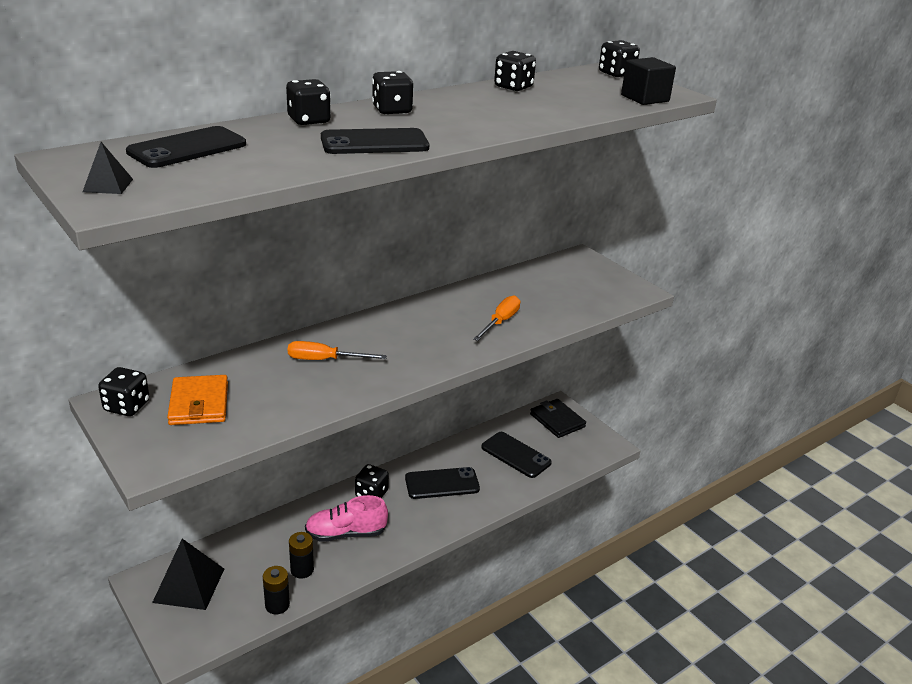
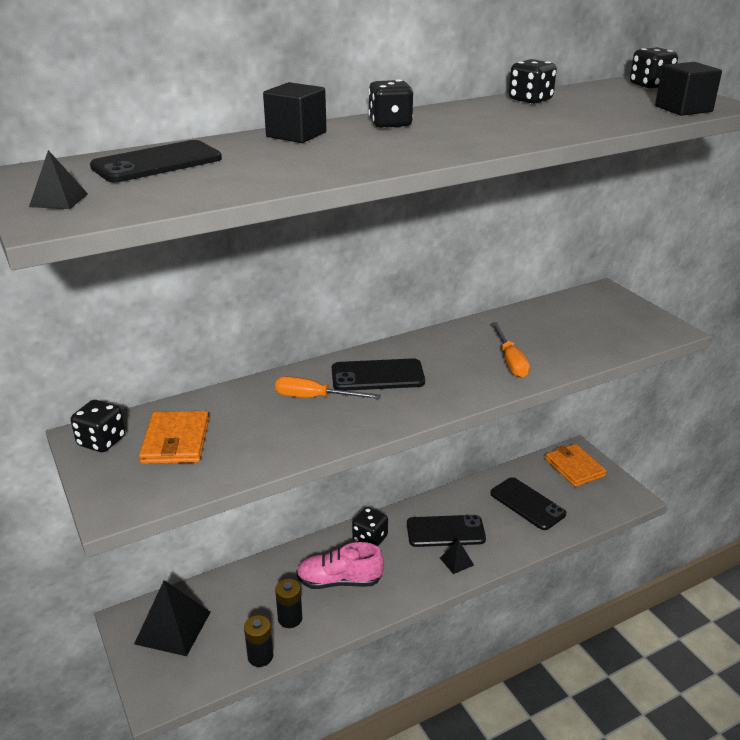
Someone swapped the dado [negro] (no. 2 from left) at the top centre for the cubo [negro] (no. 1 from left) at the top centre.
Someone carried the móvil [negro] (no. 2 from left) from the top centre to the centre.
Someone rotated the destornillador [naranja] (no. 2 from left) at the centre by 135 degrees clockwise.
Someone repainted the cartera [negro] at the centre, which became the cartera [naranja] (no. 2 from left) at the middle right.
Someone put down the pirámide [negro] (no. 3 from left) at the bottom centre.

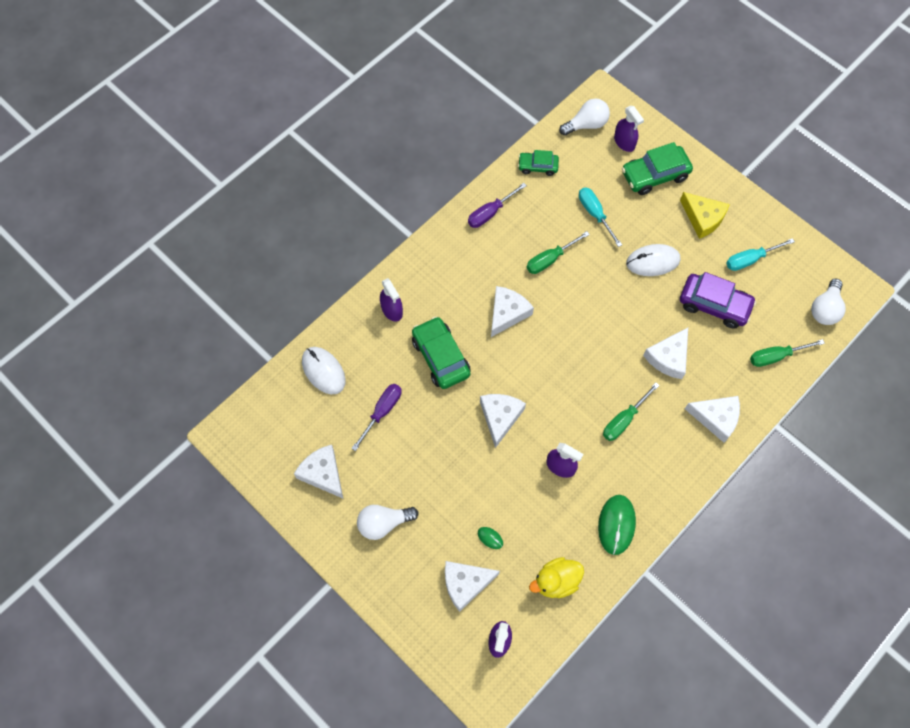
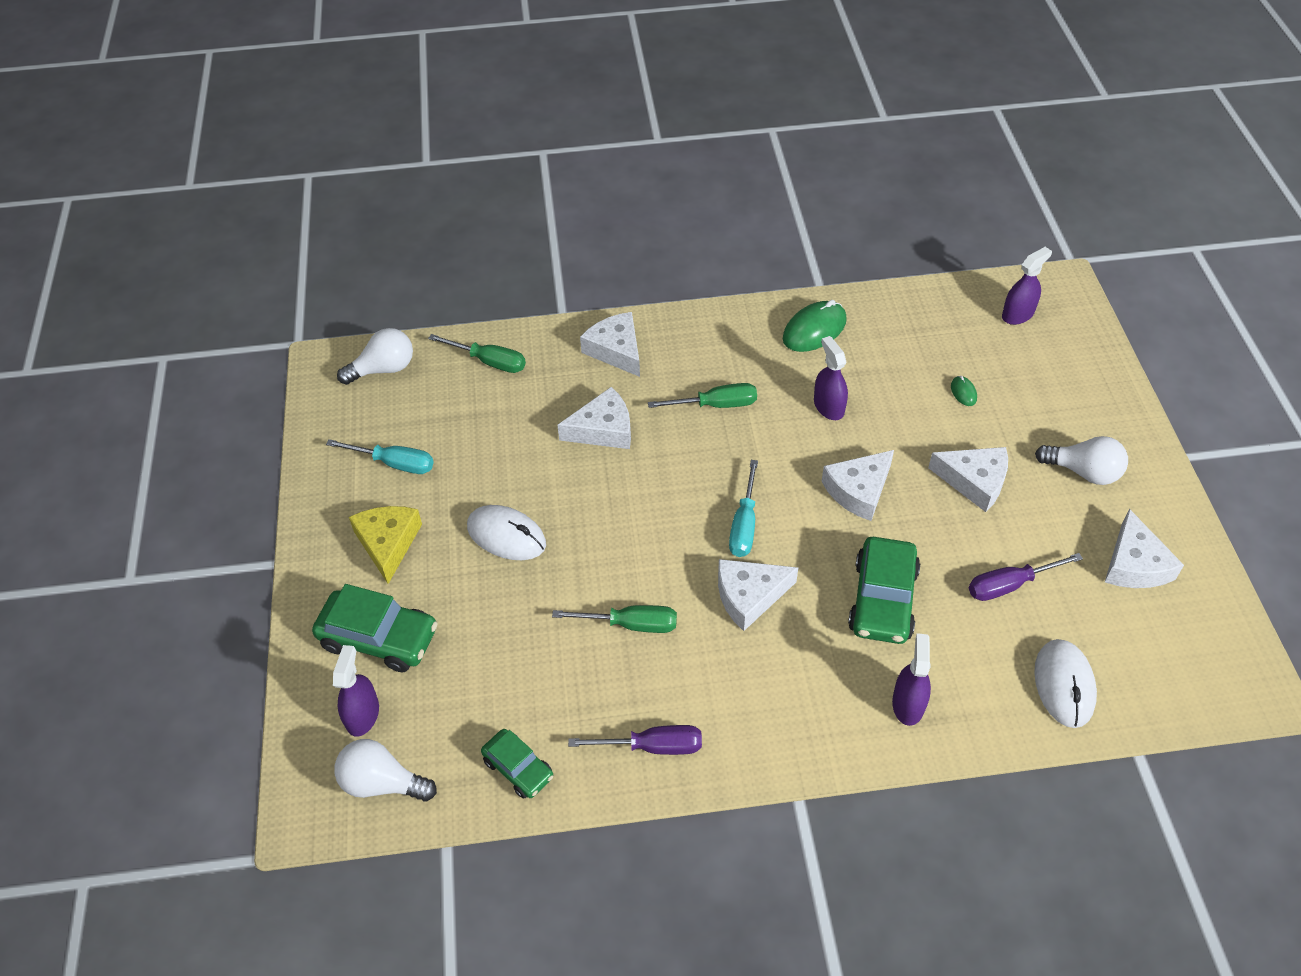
Someone carried the queso [blanco] (no. 2 from left in the first image) from the bottom centre to the middle right.
Someone took away the pato [amarillo] at the bottom centre.
Someone carried the destornillador [turquesa] (no. 1 from left in the first image) from the top centre to the centre.
Someone took away the coche [morado] at the middle right.

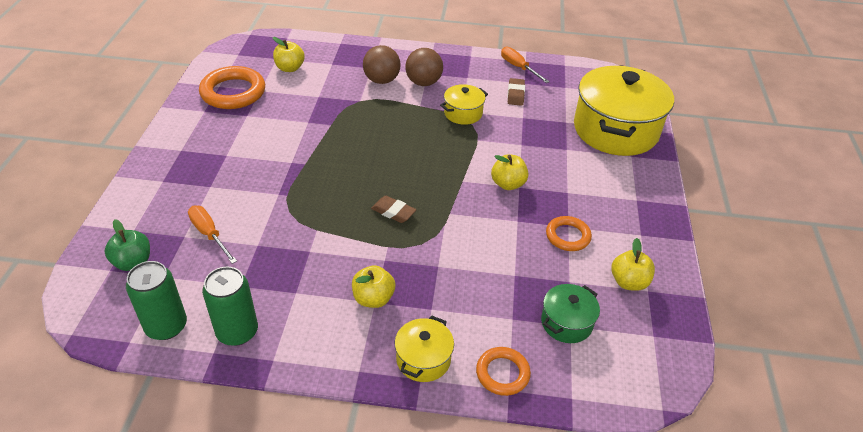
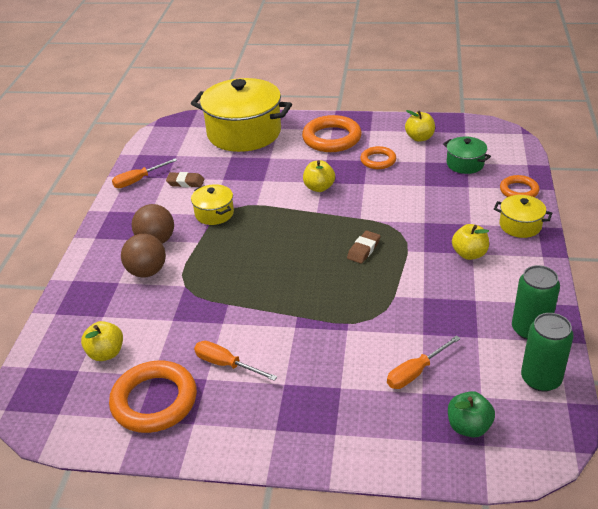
Someone put down the destornillador [naranja] (no. 2 from left) at the bottom centre.
Someone put down the anillo [naranja] (no. 2 from left) at the top centre.

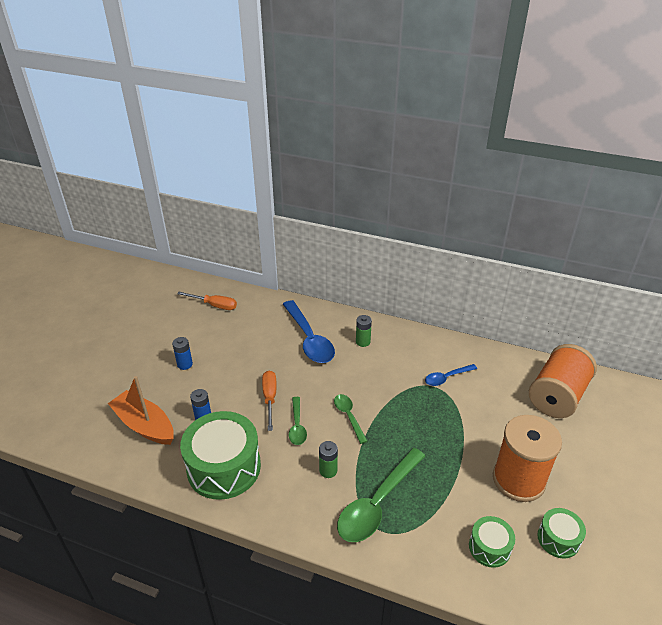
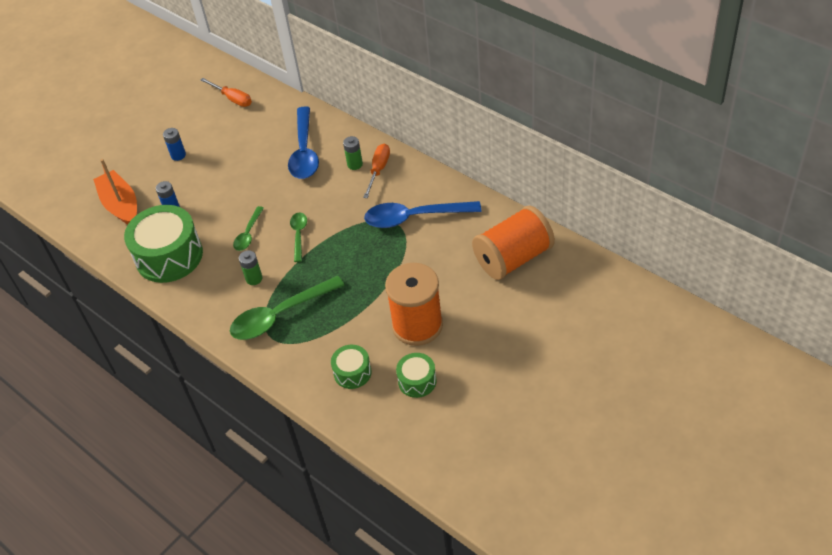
Someone carried the destornillador [naranja] (no. 2 from left) from the centre to the top centre.
Someone scaled the cuchara [azul] (no. 2 from left) at the middle right by 1.87.

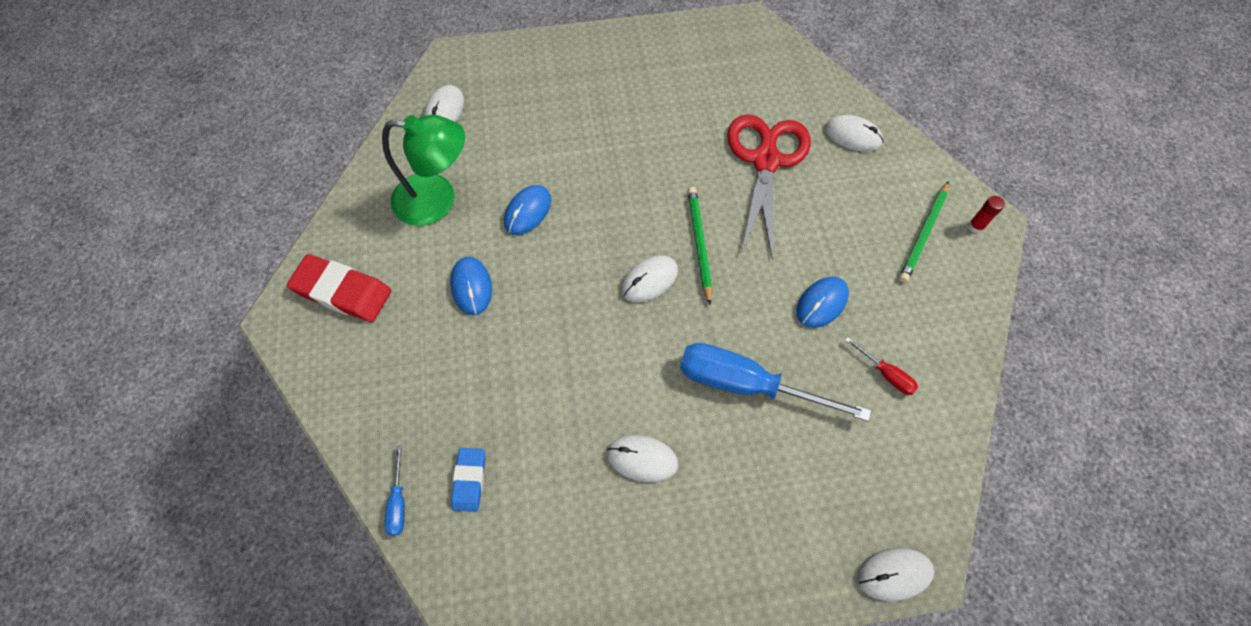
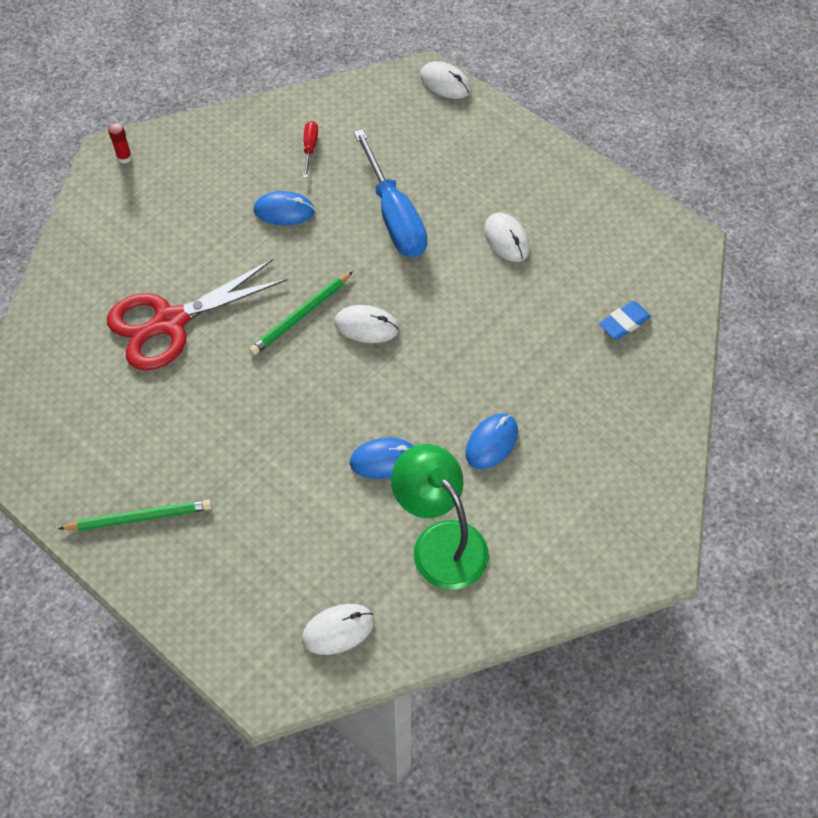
Someone took away the goma de borrar [rojo] at the middle left.
Someone took away the destornillador [azul] (no. 1 from left) at the bottom left.
Someone took away the ratón [blanco] (no. 4 from left) at the top right.
Someone carried the lápiz [verde] (no. 2 from left in the first image) from the middle right to the middle left.

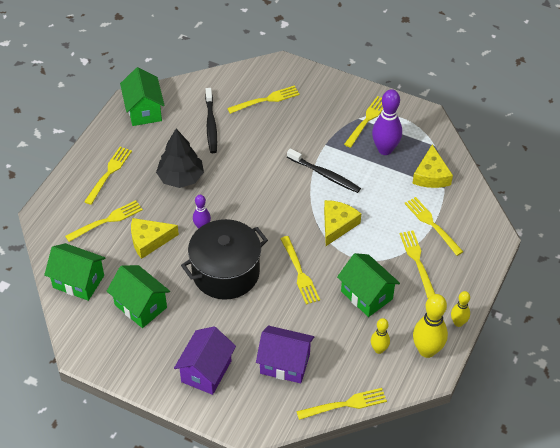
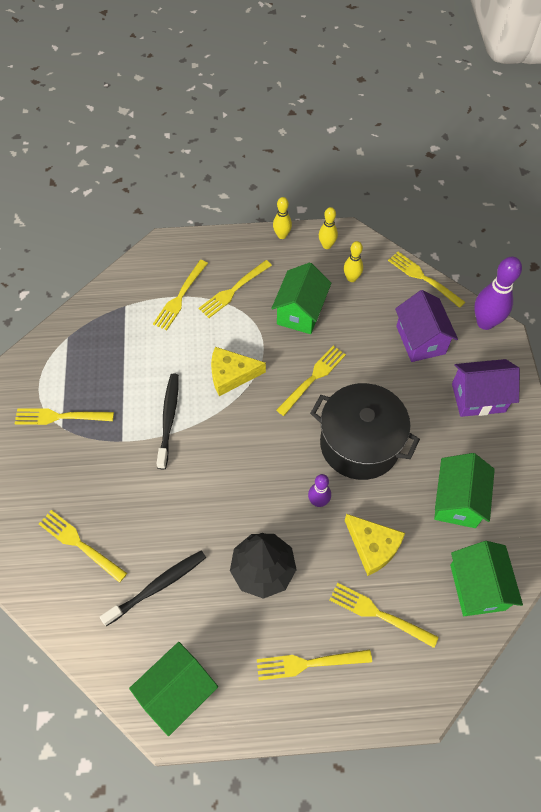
Someone carried the bolo [morado] (no. 2 from left) from the top right to the middle right.
Someone took away the queso [amarillo] (no. 3 from left) at the middle right.
Someone scaled the bolo [amarillo] (no. 2 from left) at the bottom right by 0.57.

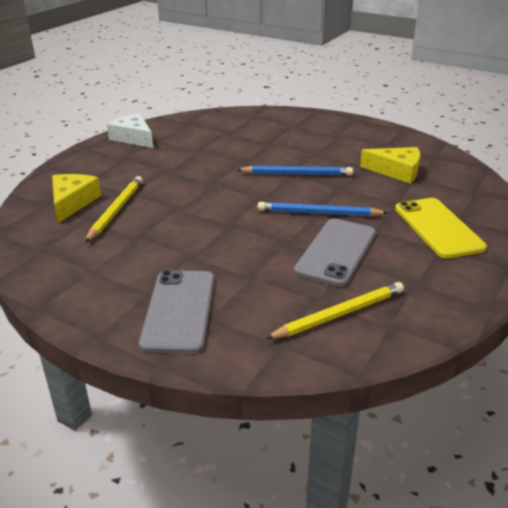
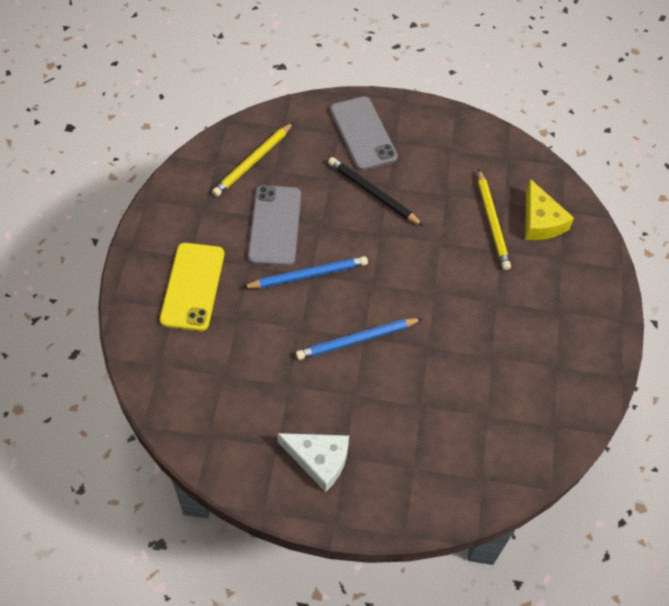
Someone carried the queso [blanco] from the top left to the bottom centre.
Someone took away the queso [amarillo] (no. 2 from left) at the top right.
Someone rotated the móvil [amarillo] at the middle right by 45 degrees clockwise.
Someone put down the lápiz [negro] at the top centre.

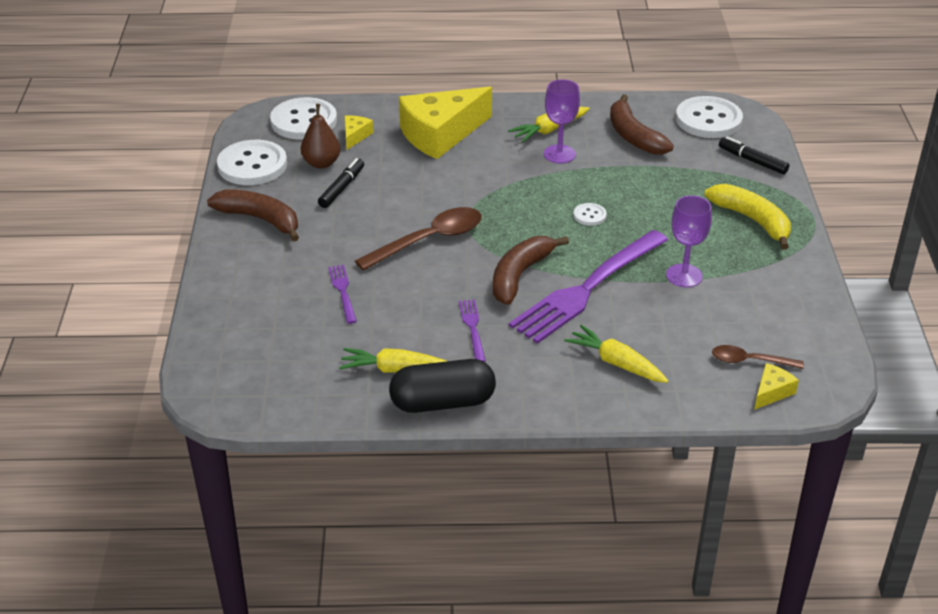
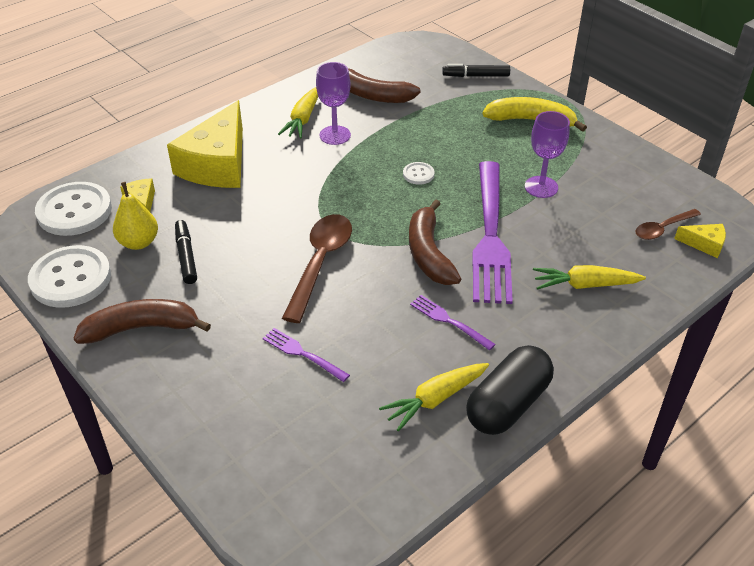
Someone repainted the pera [marrón] at the top centre, which became the pera [amarillo] at the middle left.
Someone took away the botón [blanco] (no. 4 from left) at the top right.
Someone rotated the queso [amarillo] (no. 3 from left) at the middle right by 105 degrees clockwise.

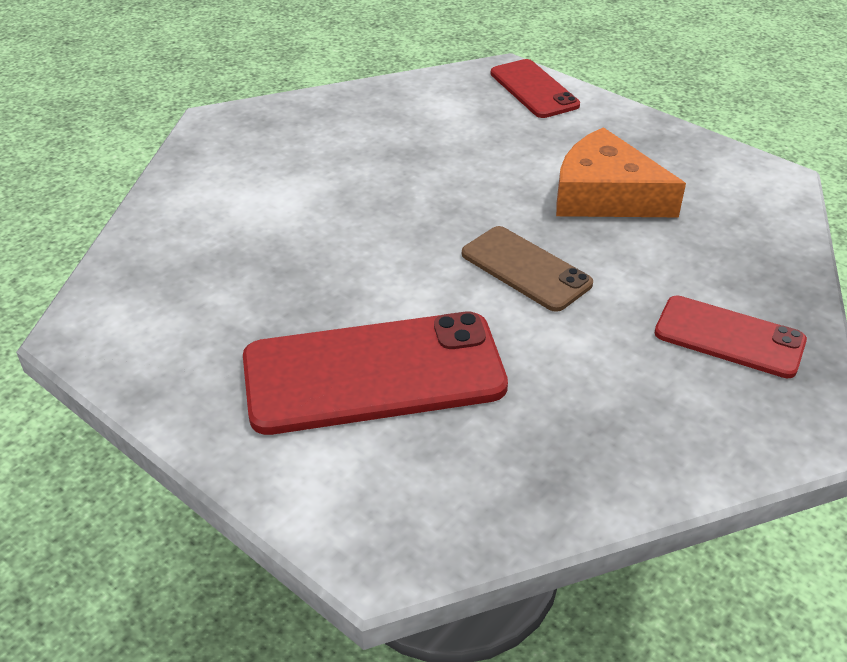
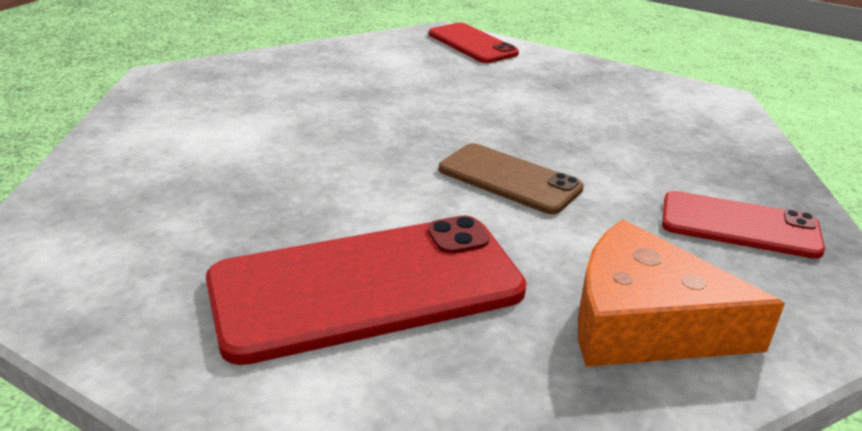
Someone carried the queso [naranja] from the top right to the bottom right.

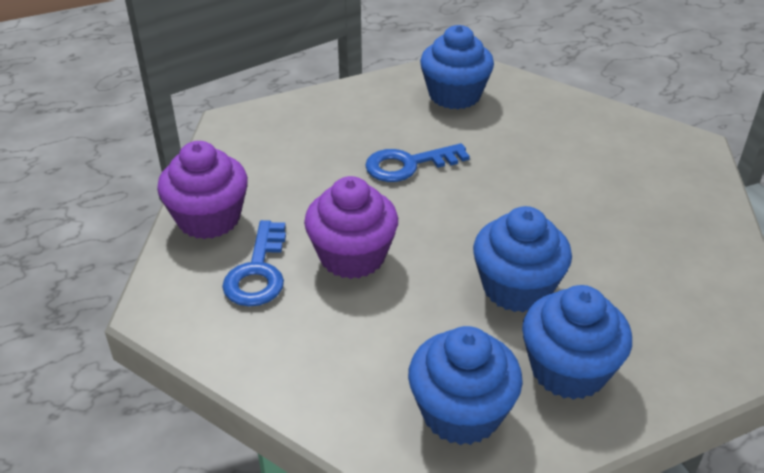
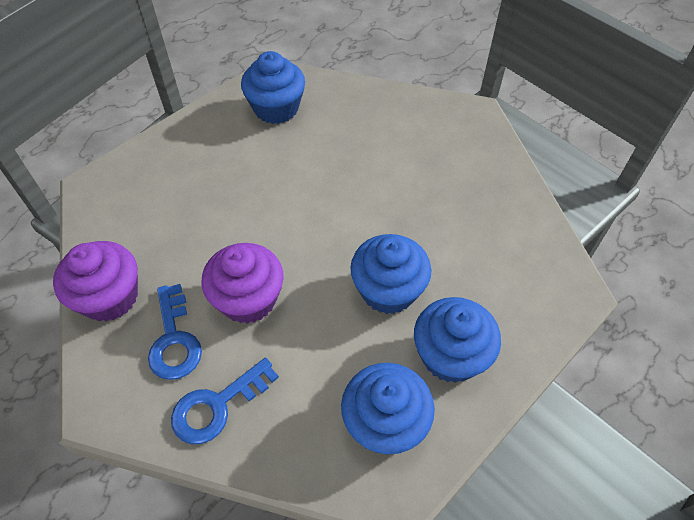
Someone carried the llave [azul] (no. 2 from left) from the centre to the bottom left.

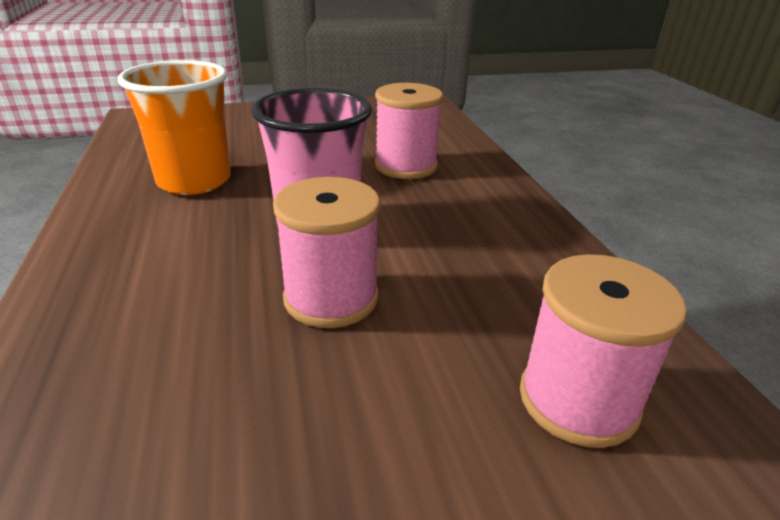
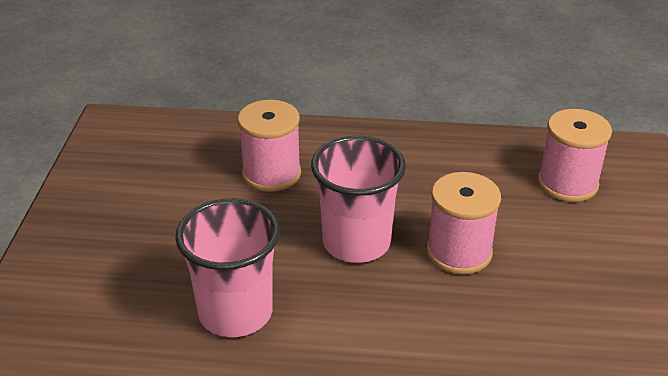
Someone repainted the vaso [naranja] at the top left, which became the vaso [rosa] (no. 1 from left) at the bottom centre.

